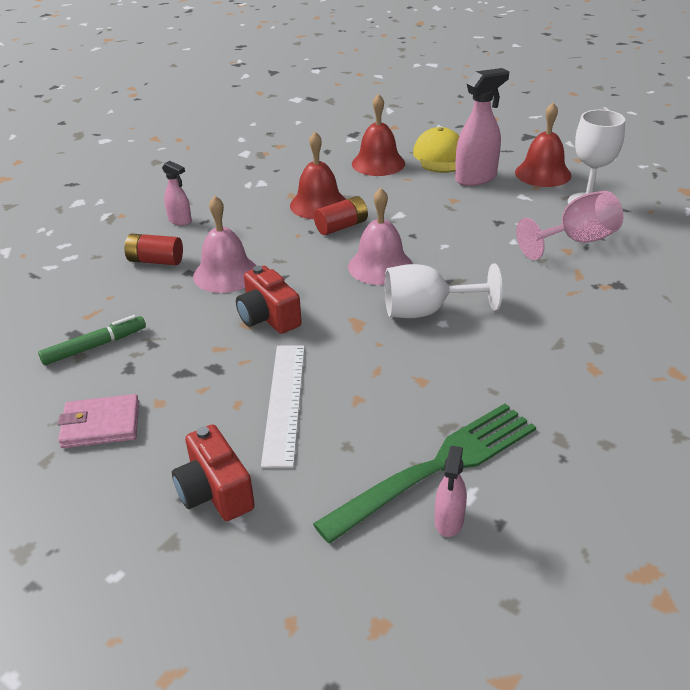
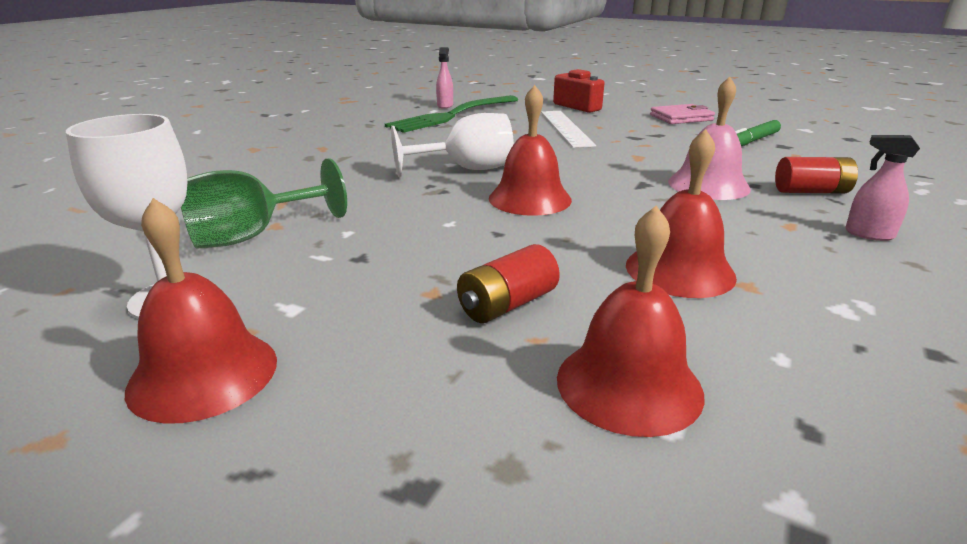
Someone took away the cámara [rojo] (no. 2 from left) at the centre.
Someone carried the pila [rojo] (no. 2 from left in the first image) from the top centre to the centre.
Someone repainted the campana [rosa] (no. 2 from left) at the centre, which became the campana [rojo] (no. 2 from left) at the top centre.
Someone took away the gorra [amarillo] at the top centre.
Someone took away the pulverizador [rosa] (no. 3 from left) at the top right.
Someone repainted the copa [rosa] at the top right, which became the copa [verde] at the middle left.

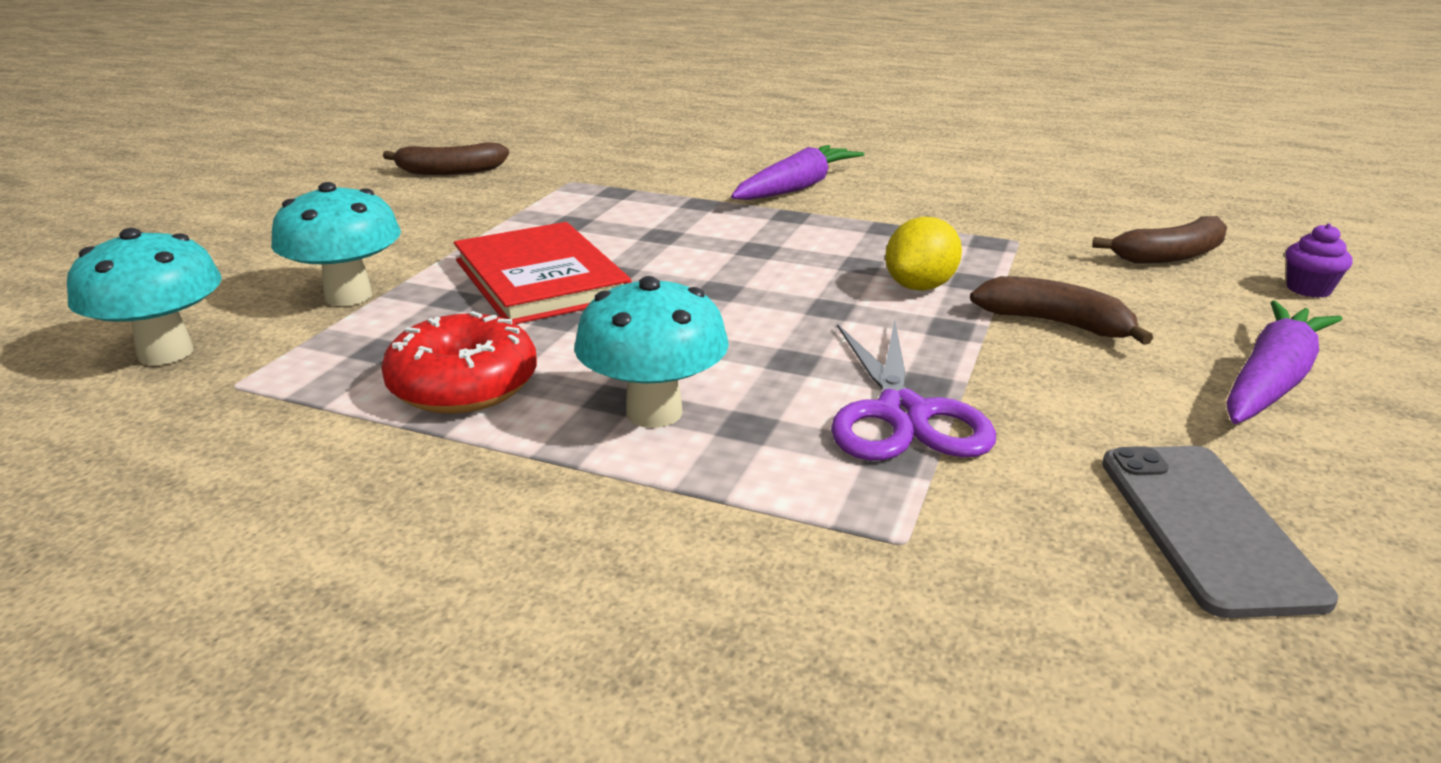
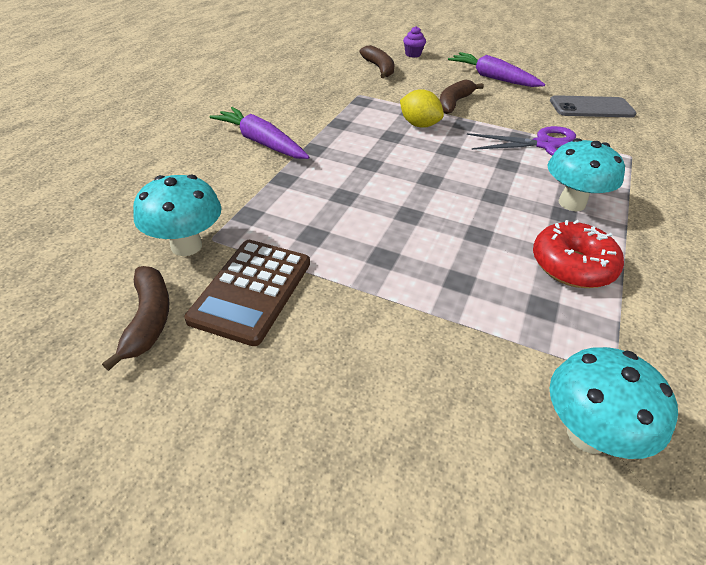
Someone carried the seta [turquesa] (no. 2 from left in the first image) from the top left to the middle left.
Someone took away the libro [rojo] at the centre.
Someone put down the calculadora [marrón] at the centre.

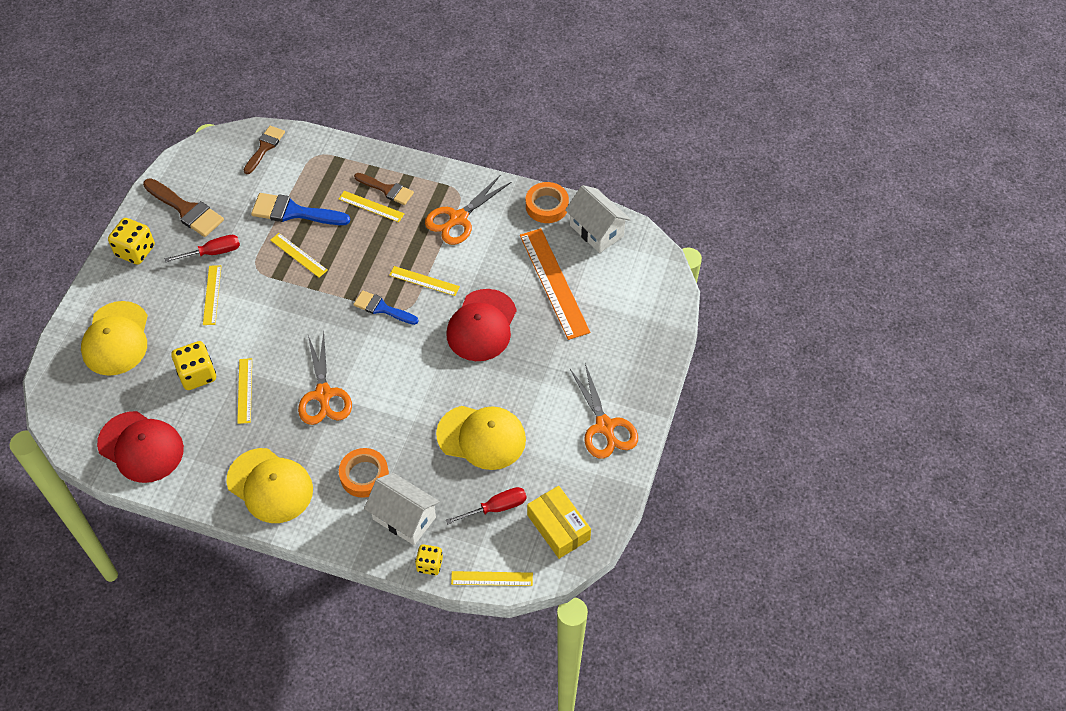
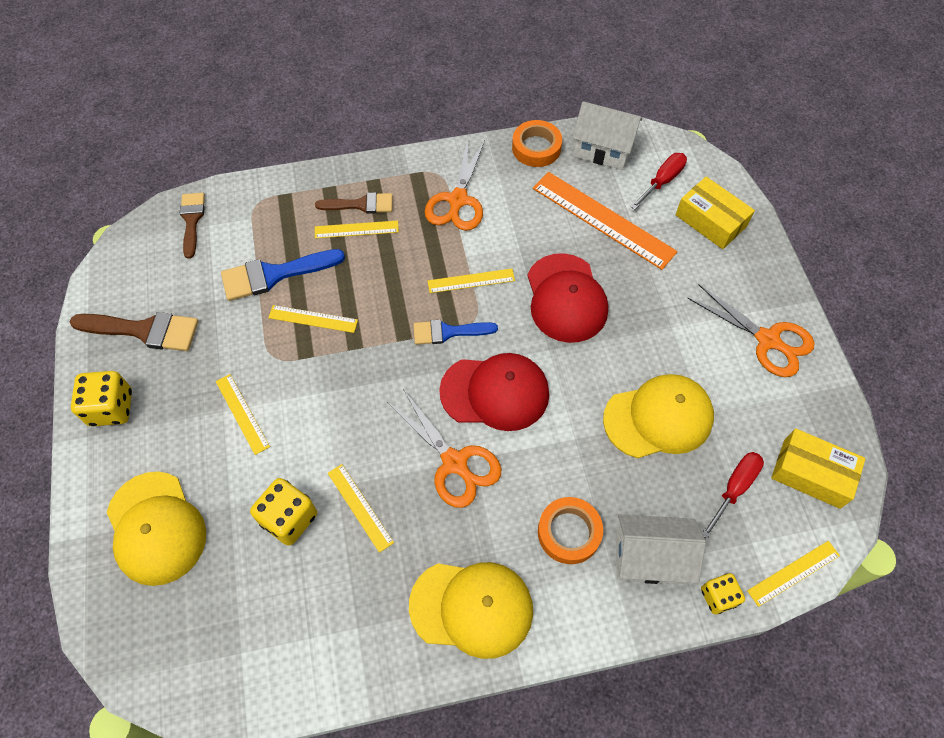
Someone carried the gorra [rojo] (no. 1 from left) from the middle left to the centre.
Someone carried the destornillador [rojo] (no. 1 from left) from the middle left to the top right.
Someone put down the caja [amarillo] (no. 1 from left) at the top right.

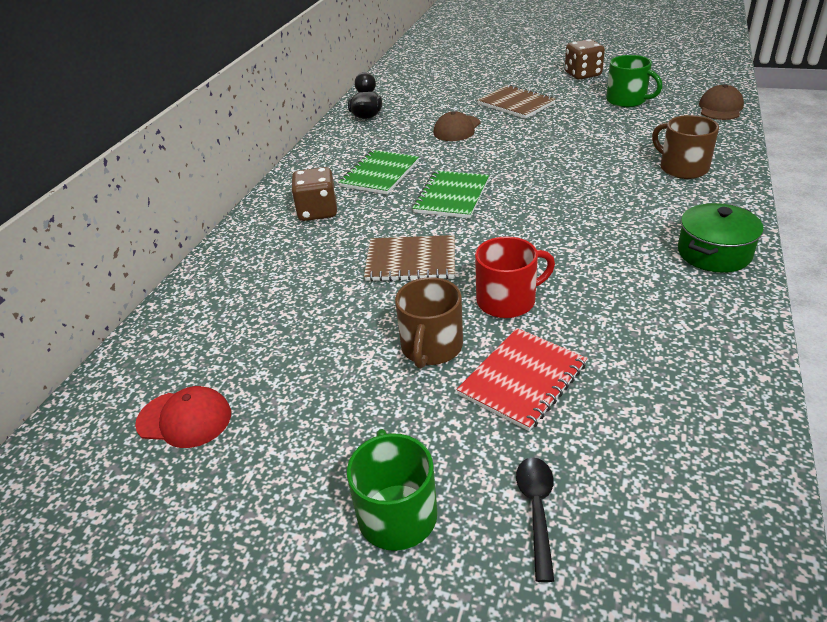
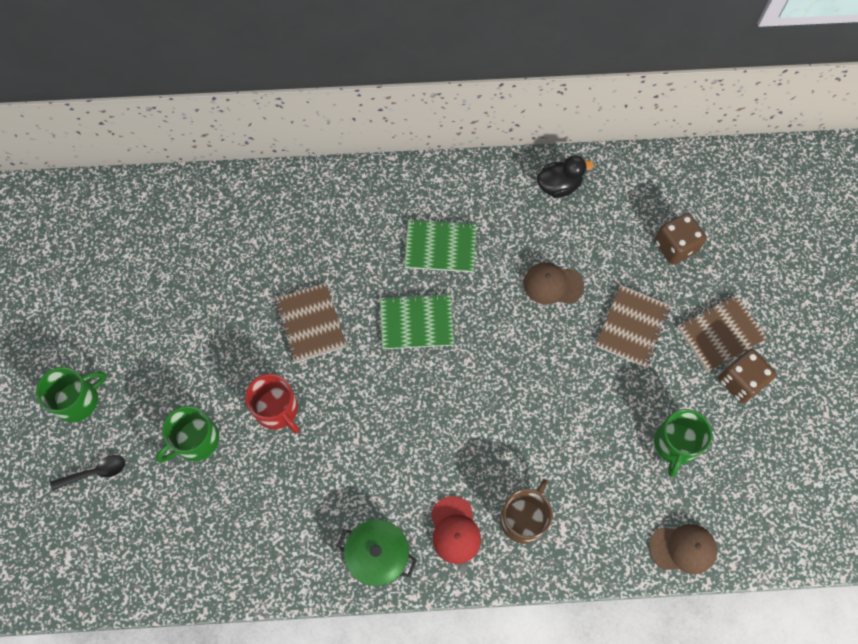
Someone carried the gorra [rojo] from the bottom left to the bottom centre.
Someone carried the dado [marrón] (no. 1 from left) from the top centre to the middle right.
Someone took away the taza [marrón] (no. 1 from left) at the centre.
Someone swapped the cuaderno [rojo] at the centre for the taza [verde] (no. 2 from left) at the bottom left.
Someone put down the cuaderno [marrón] (no. 3 from left) at the middle right.

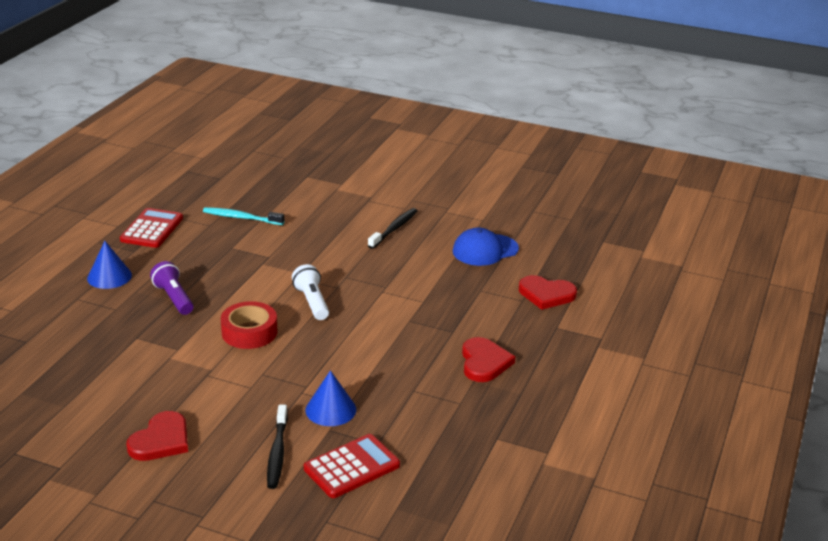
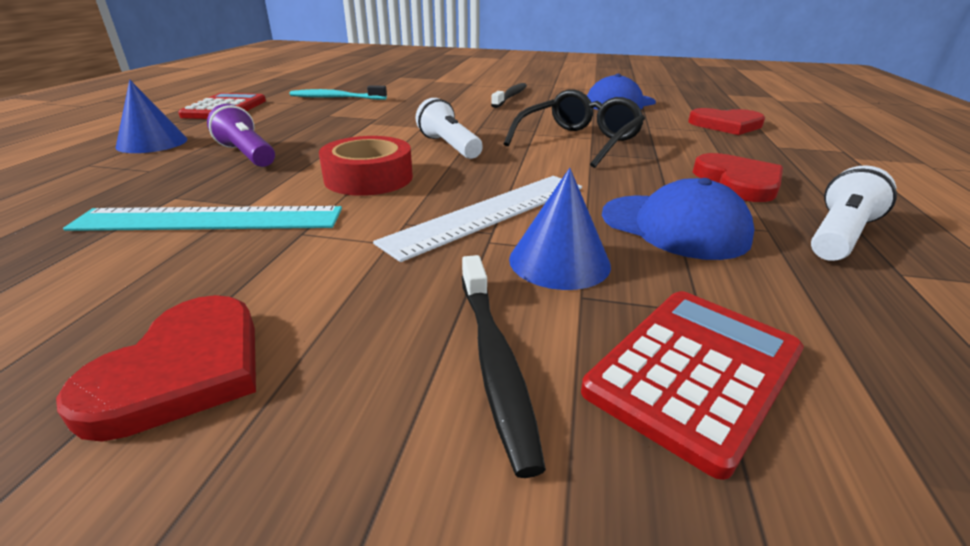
Someone put down the regla [turquesa] at the middle left.
Someone put down the regla [blanco] at the centre.
Someone put down the gafas [negro] at the top centre.
Someone put down the gorra [azul] (no. 2 from left) at the middle right.
Someone put down the lámpara de mano [blanco] (no. 2 from left) at the middle right.

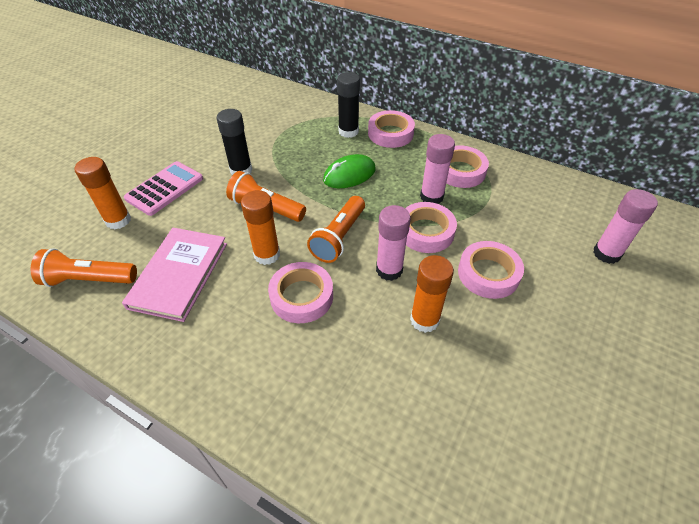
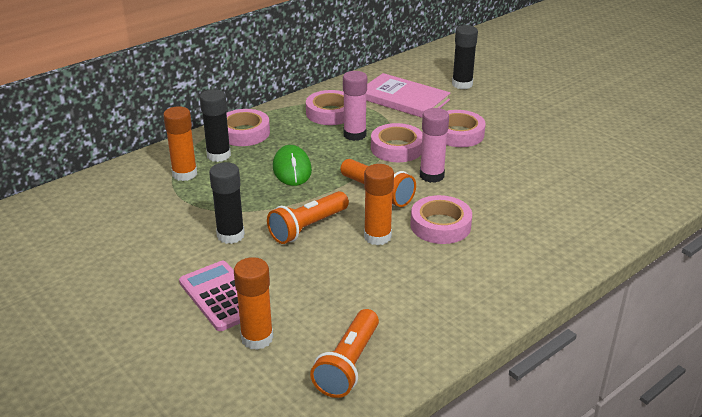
Someone carried the libro [rosa] from the middle left to the top centre.
Someone carried the barra de pegamento [naranja] (no. 3 from left in the first image) from the centre to the middle left.
Someone repainted the barra de pegamento [rosa] (no. 3 from left) at the middle right, which became the barra de pegamento [negro] (no. 3 from left) at the top centre.

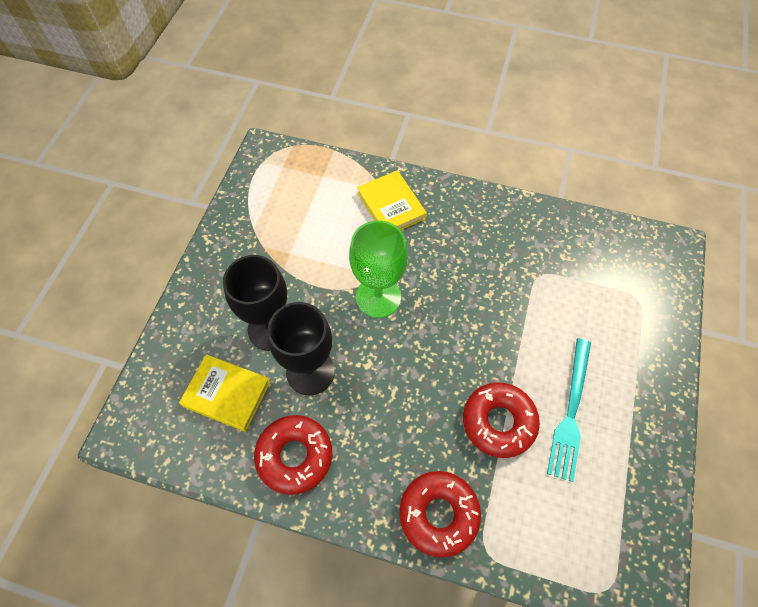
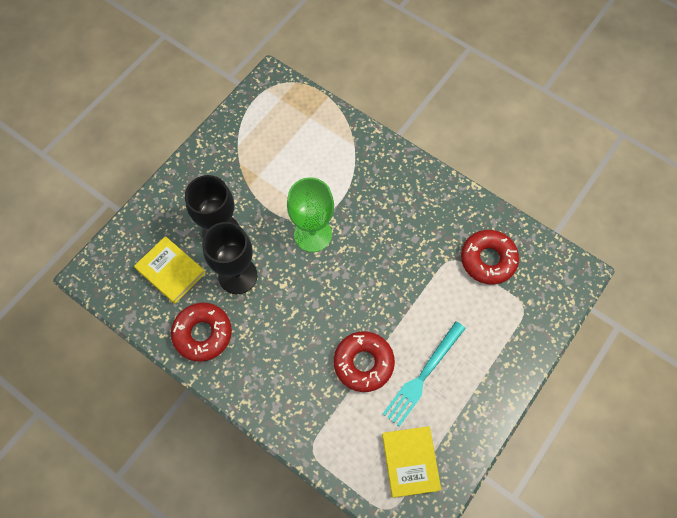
Someone carried the libro [amarillo] (no. 2 from left) from the top centre to the bottom centre.
Someone carried the rosquilla [rojo] (no. 2 from left in the first image) from the bottom centre to the middle right.

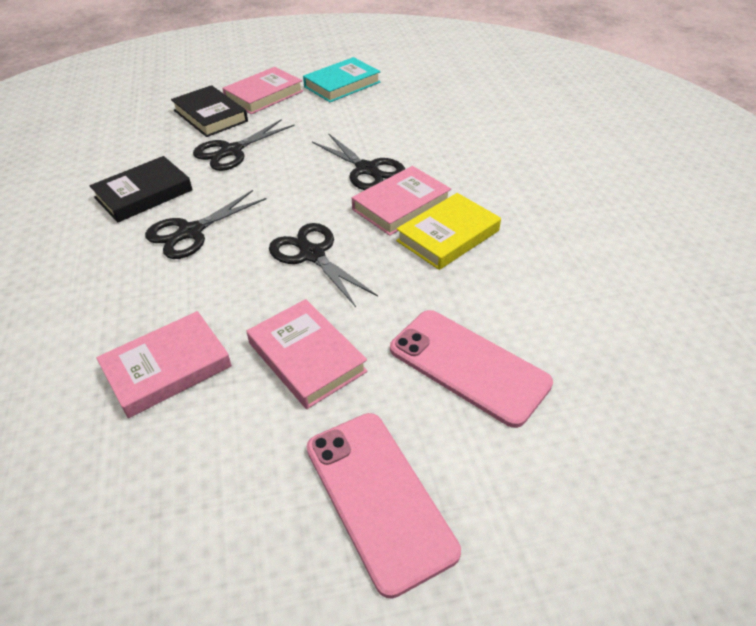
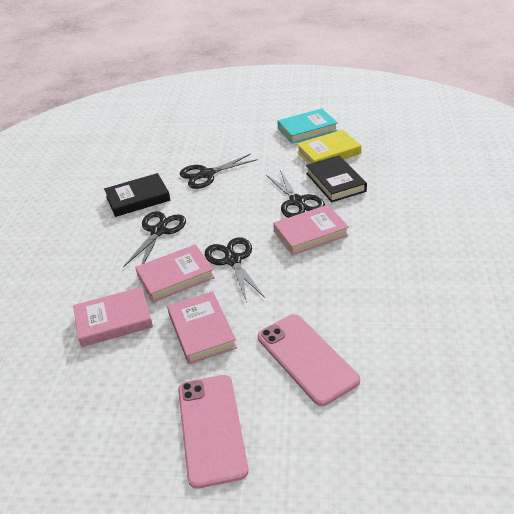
Someone rotated the tijeras [negro] (no. 1 from left) at the middle left by 135 degrees clockwise.
Someone carried the libro [negro] (no. 2 from left) from the top left to the centre.
Someone carried the libro [rosa] (no. 2 from left) from the top centre to the centre.
Someone carried the libro [amarillo] from the centre to the top centre.

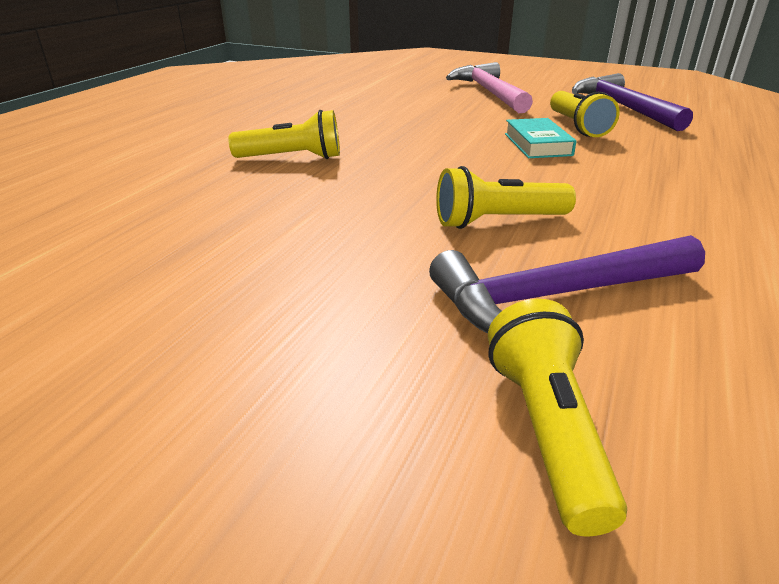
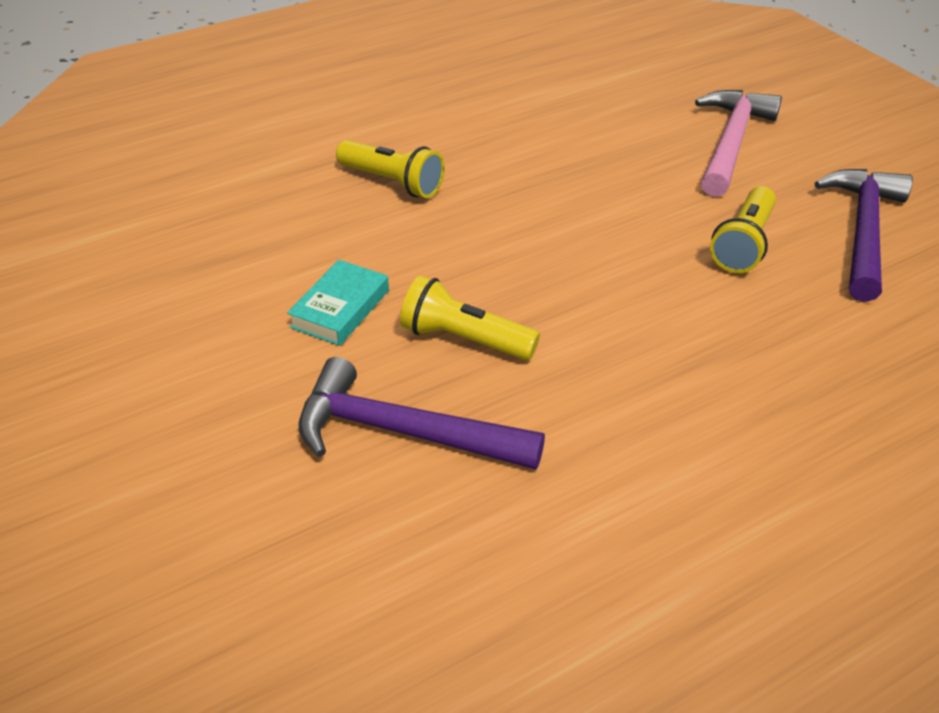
Someone took away the lámpara de mano [amarillo] (no. 3 from left) at the bottom right.
Someone carried the libro [turquesa] from the top right to the centre.

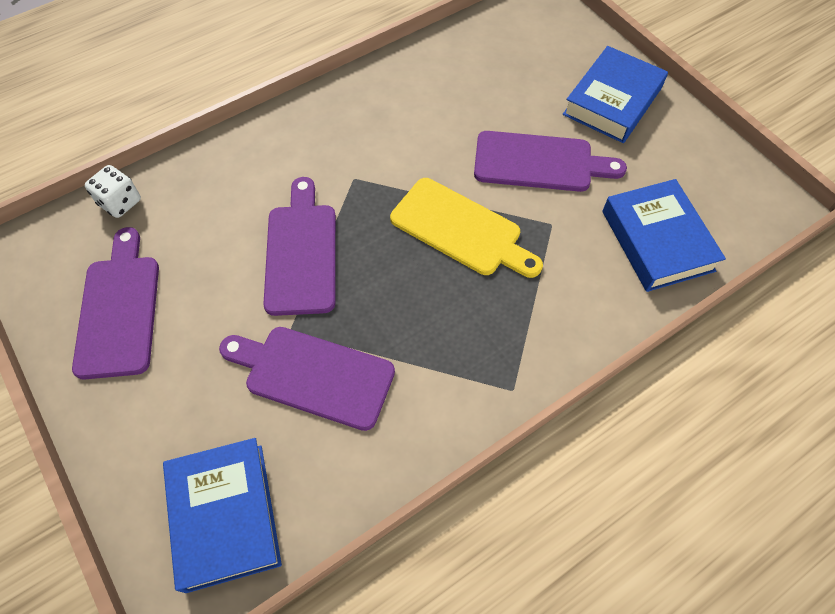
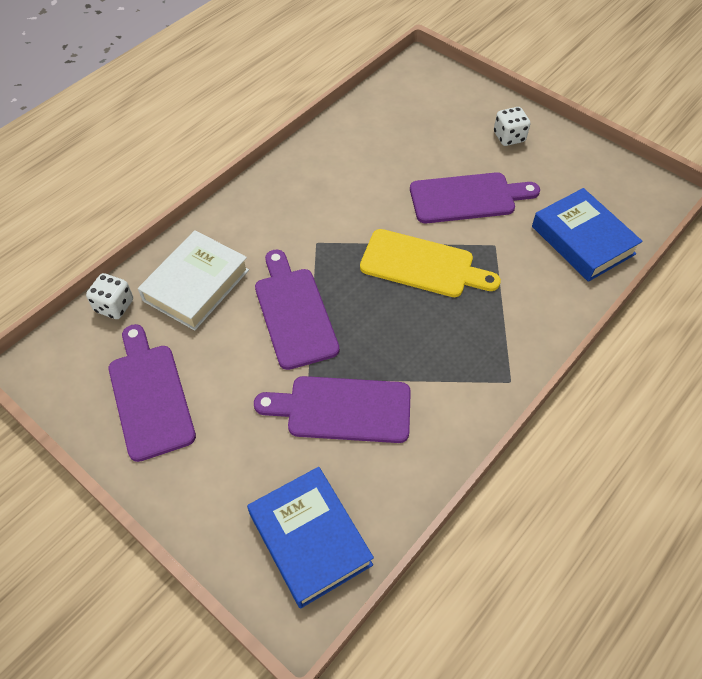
Someone swapped the libro [azul] (no. 2 from left) at the top right for the dado [blanco] (no. 2 from left) at the top right.
Someone put down the libro [blanco] at the middle left.

